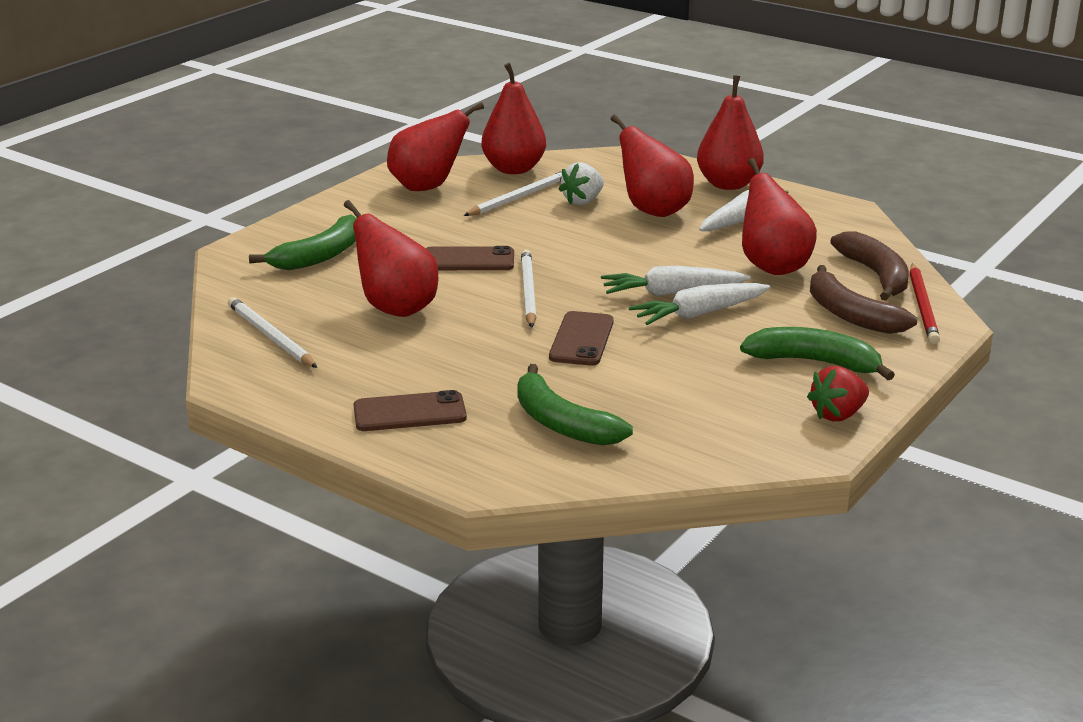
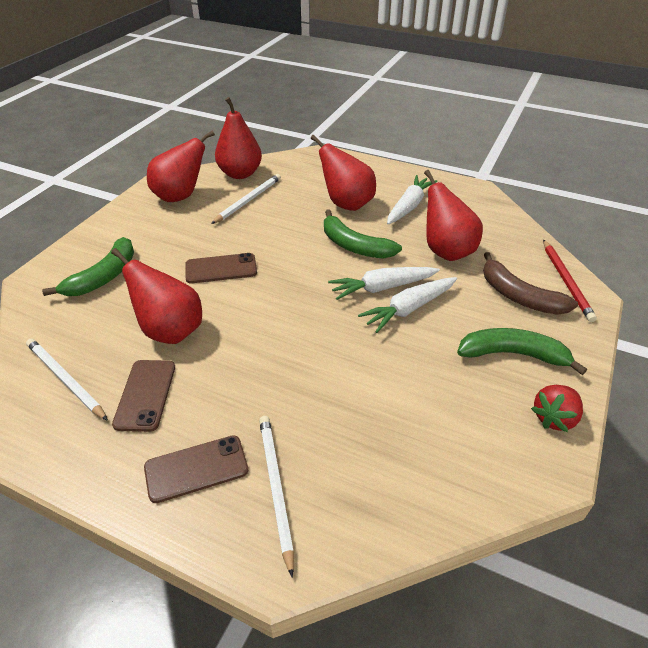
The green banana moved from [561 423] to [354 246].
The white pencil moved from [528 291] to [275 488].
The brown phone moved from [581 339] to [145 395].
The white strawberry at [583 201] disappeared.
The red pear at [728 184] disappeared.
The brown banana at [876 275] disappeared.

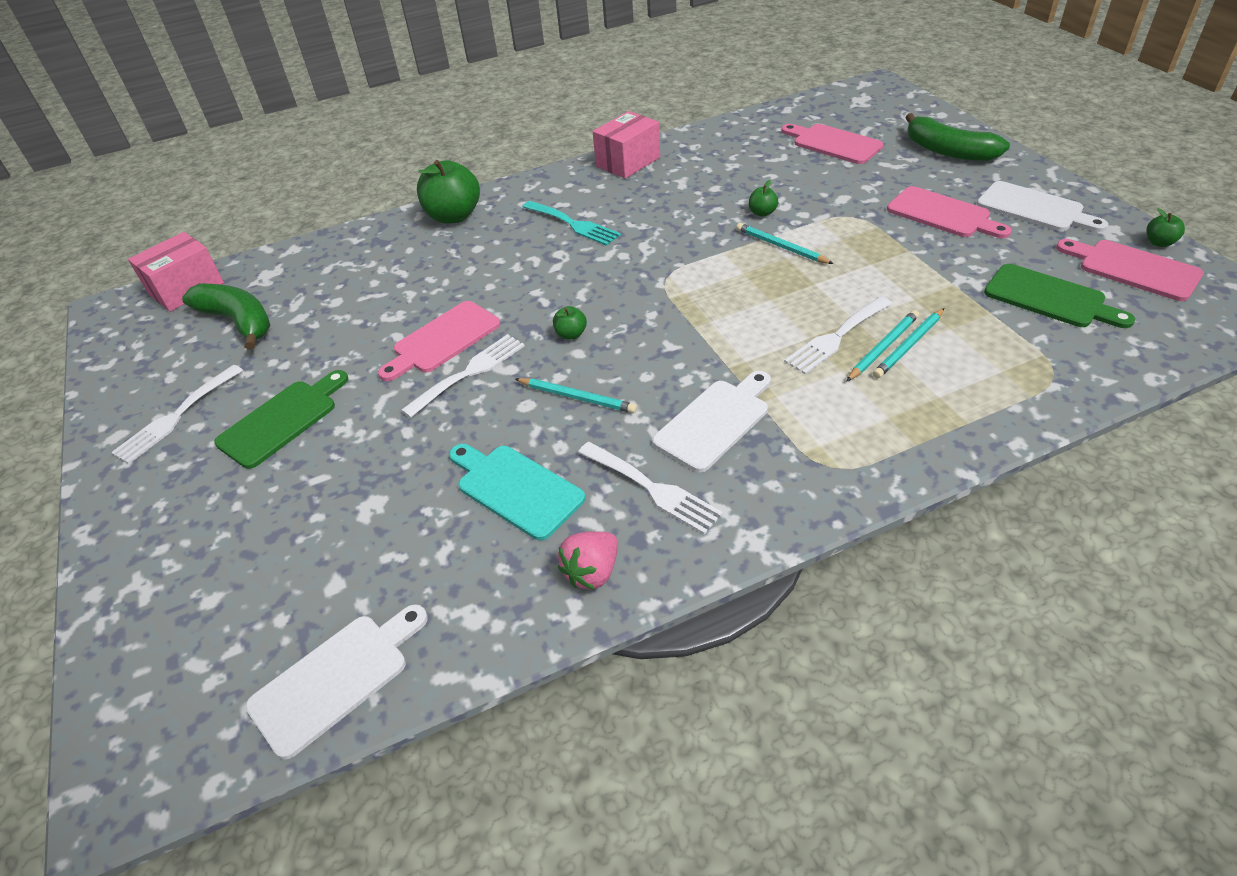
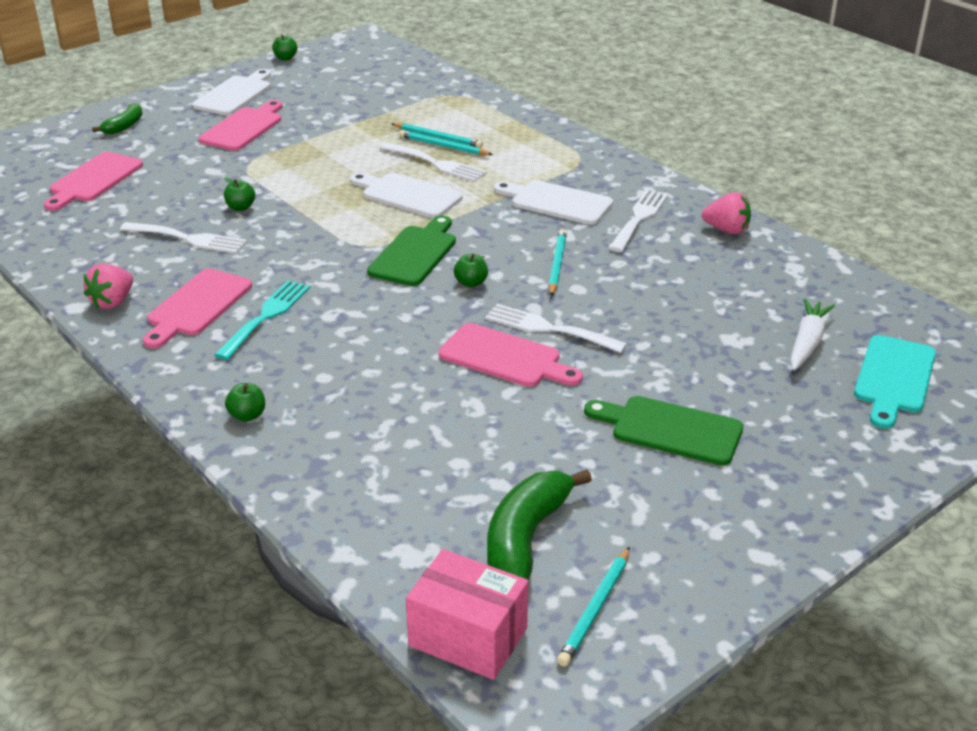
The white fork moved from [176 417] to [188 239].
The white cutting board moved from [336 679] to [408 195].
The green apple at [454 216] changed to 0.46 times the size.
The turquoise cutting board moved from [516 489] to [894 378].
The pink box at [628 162] was replaced by the pink strawberry at [113 302].
The turquoise pencil moved from [781 246] to [595 609].
The green banana at [948 151] changed to 0.57 times the size.
The green cutting board moved from [1049 298] to [415 254].
The pink cutting board moved from [1133 269] to [197 306].
The white carrot at [807 343] appeared.

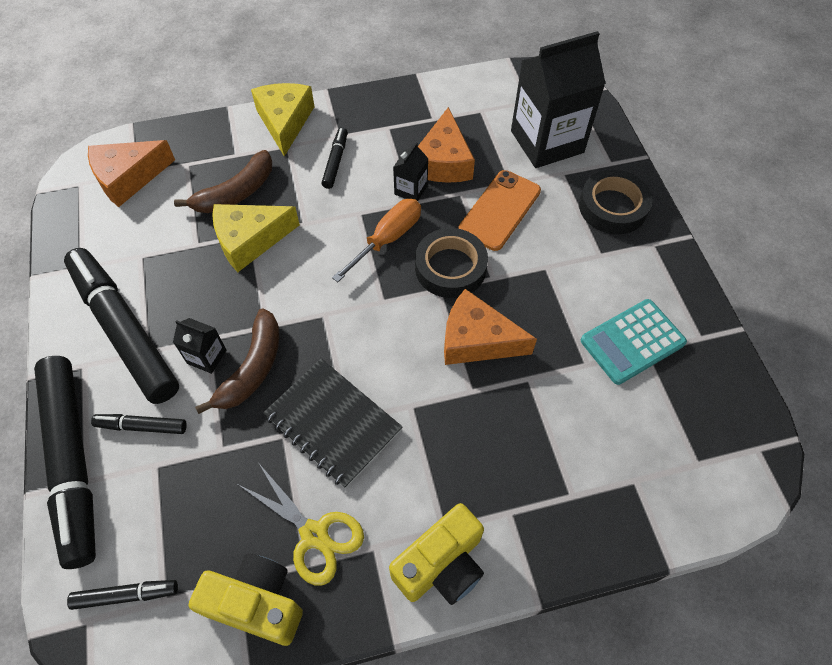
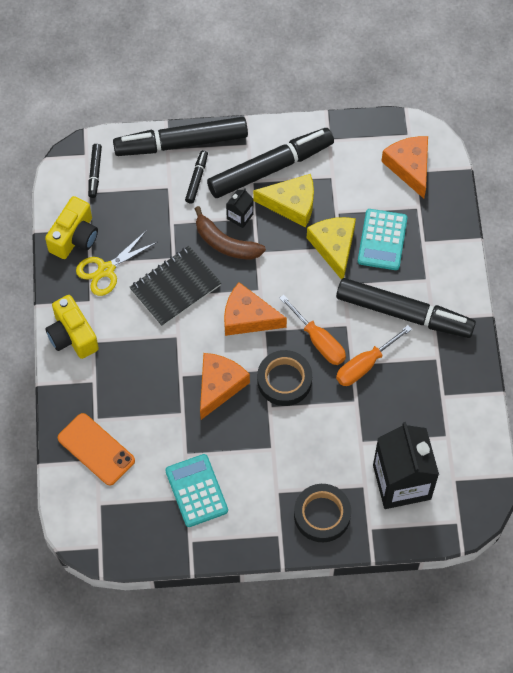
The brown banana at [236 193] was replaced by the turquoise calculator at [382 240].
The yellow cheese moved from [285 122] to [291 204].
The black marker at [335 162] changed to 2.31 times the size.
The black carton at [411 190] was replaced by the orange screwdriver at [365 365].
The orange cheese moved from [443 162] to [248 317].
The orange phone moved from [499 210] to [96 449].

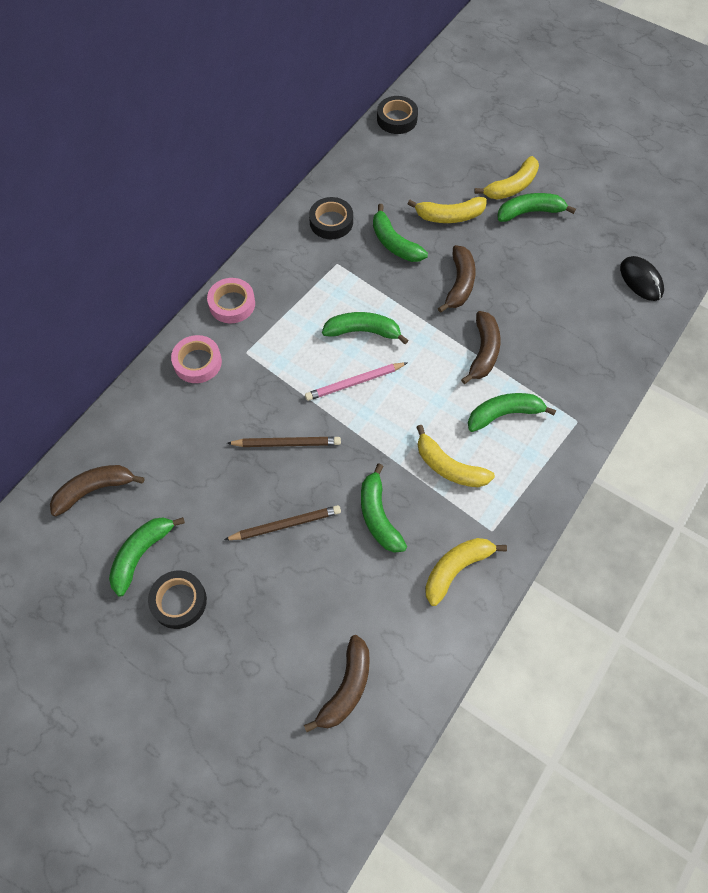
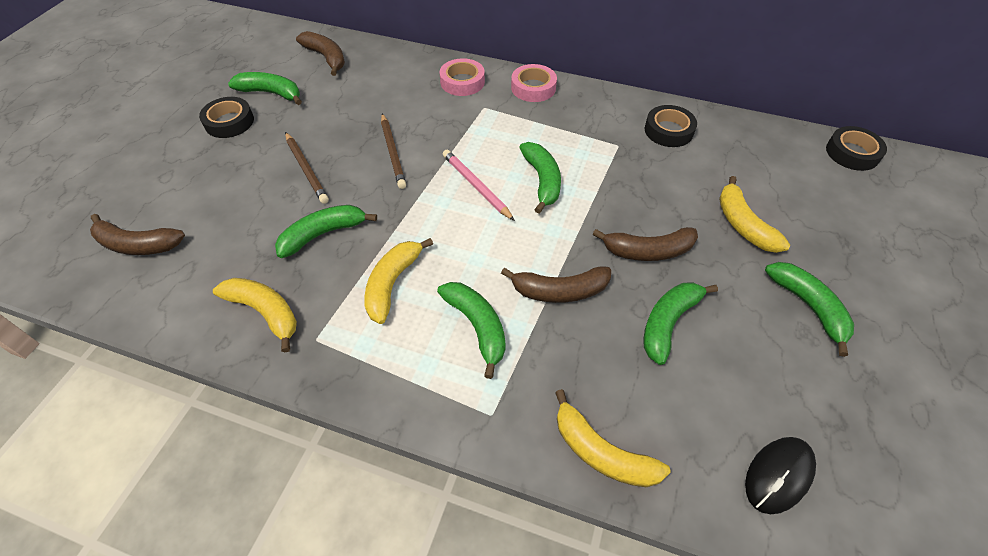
The green banana moved from [394 243] to [668 323].
The yellow banana moved from [511 186] to [601 452].

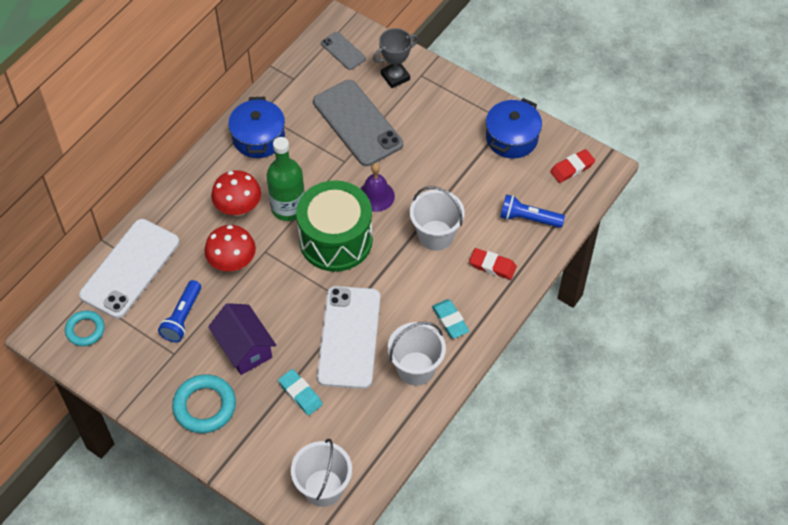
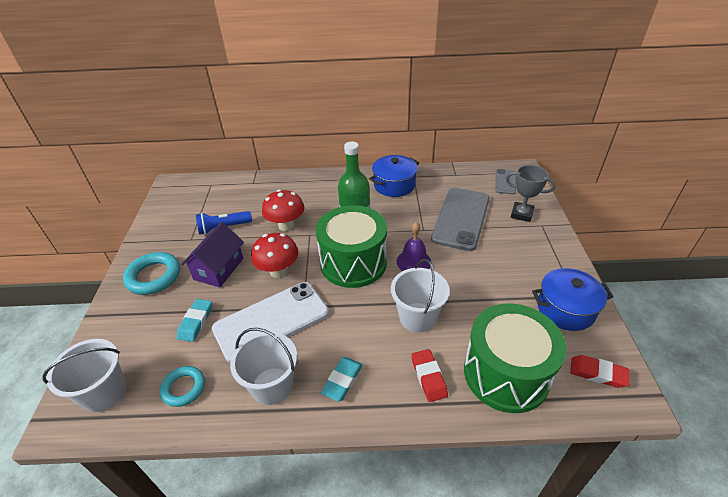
The turquoise ring moved from [85 330] to [184 388].
The white phone at [130 268] disappeared.
The red mushroom moved from [238 208] to [278 271].
The blue flashlight at [528 218] was replaced by the green drum at [506 373].

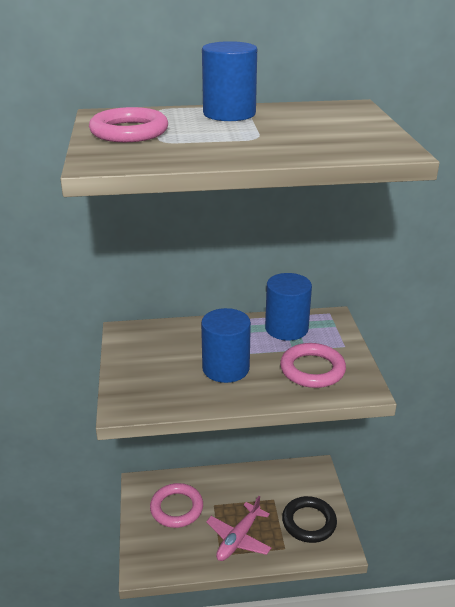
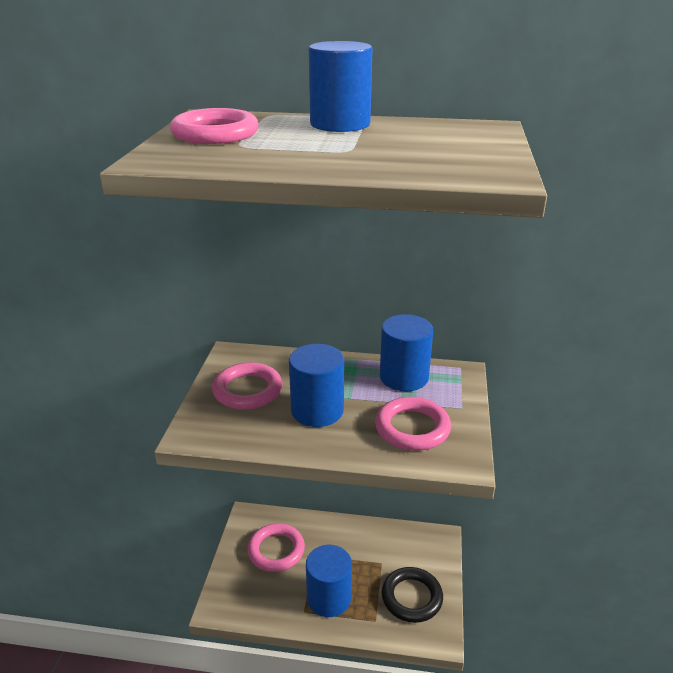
The pink plane at [238 538] was replaced by the blue cylinder at [329 598].
The pink ring at [247 390] appeared.

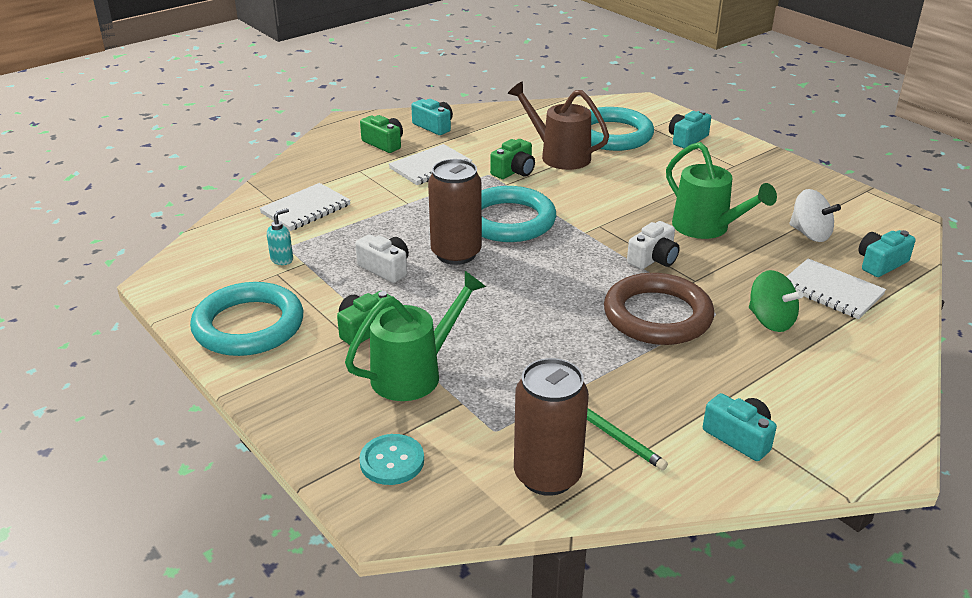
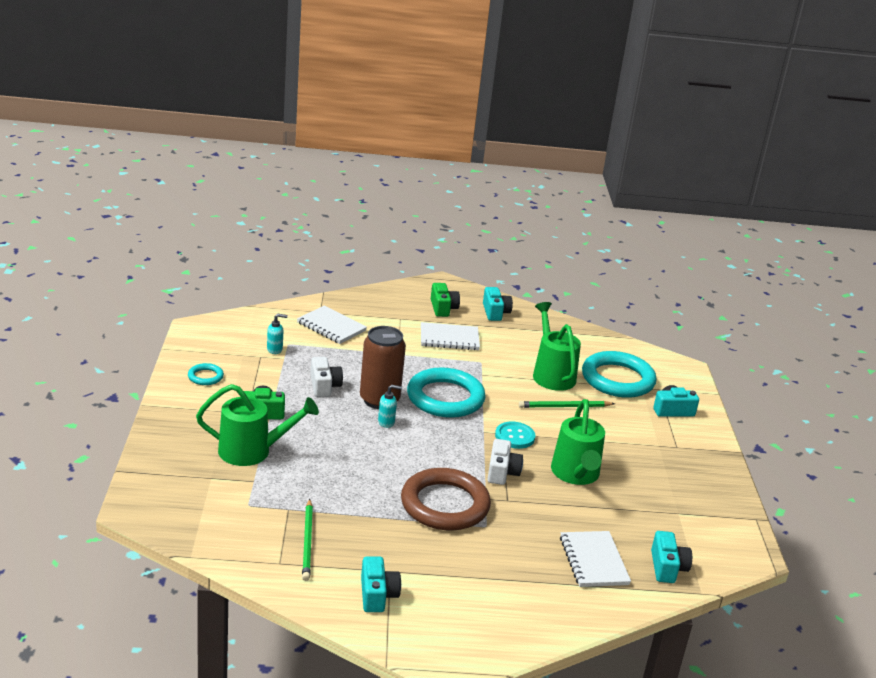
The turquoise ring at [248 325] changed to 0.44 times the size.
The white notebook at [306 209] turned 45 degrees clockwise.
The turquoise button moved from [392 461] to [514 436].
The green camera at [514 171] disappeared.
The brown watering can at [558 155] became the green watering can at [551 374].
The brown can at [547 475] disappeared.
The white camera at [653 259] turned 75 degrees counterclockwise.
The green spinning top at [770 321] disappeared.
The white spinning top at [810 234] disappeared.
The turquoise camera at [880 263] turned 90 degrees clockwise.
The turquoise soap dispenser at [386 422] appeared.
The green pencil at [564 406] appeared.

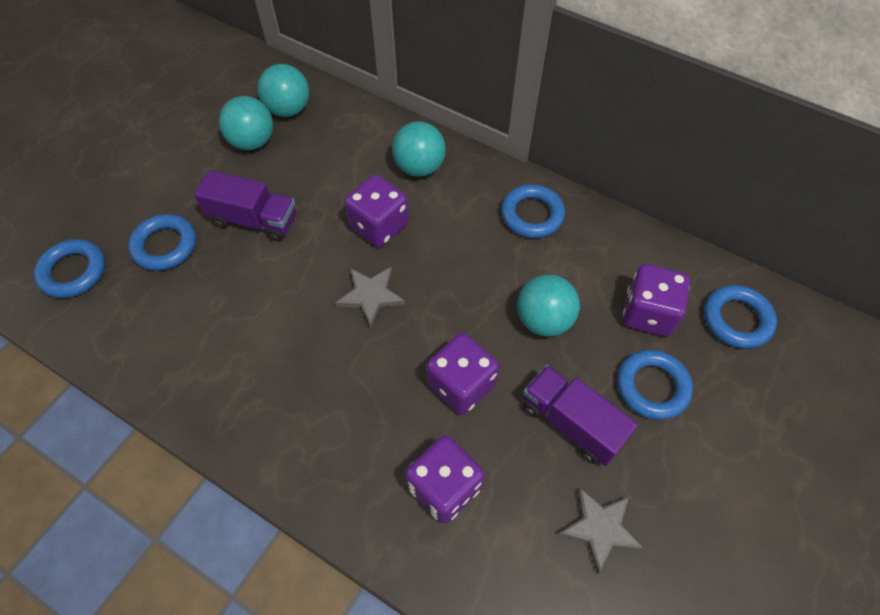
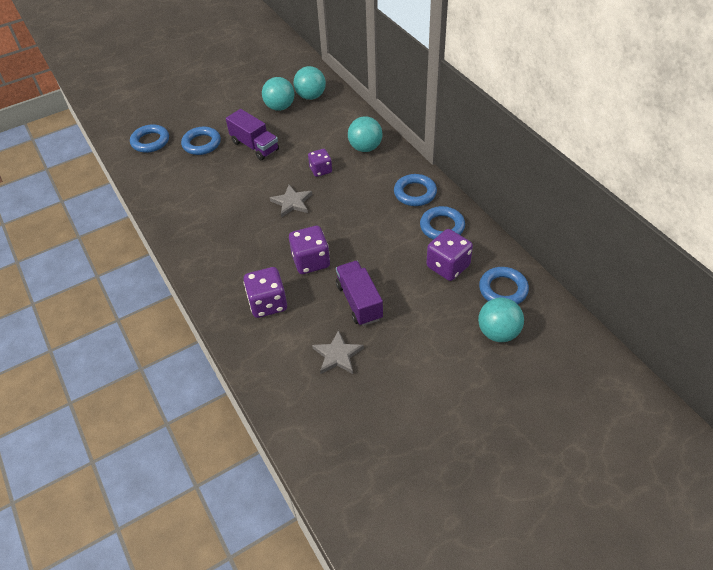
The purple dice at [379 226] changed to 0.65 times the size.
The turquoise ball moved from [544 320] to [498 332].
The blue ring moved from [652 387] to [442 227].

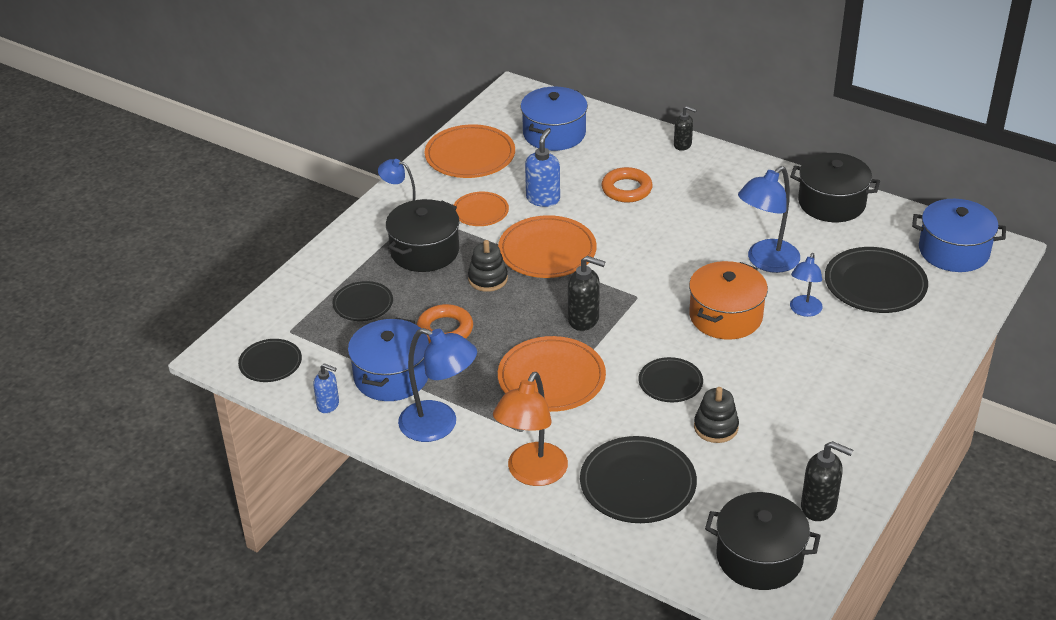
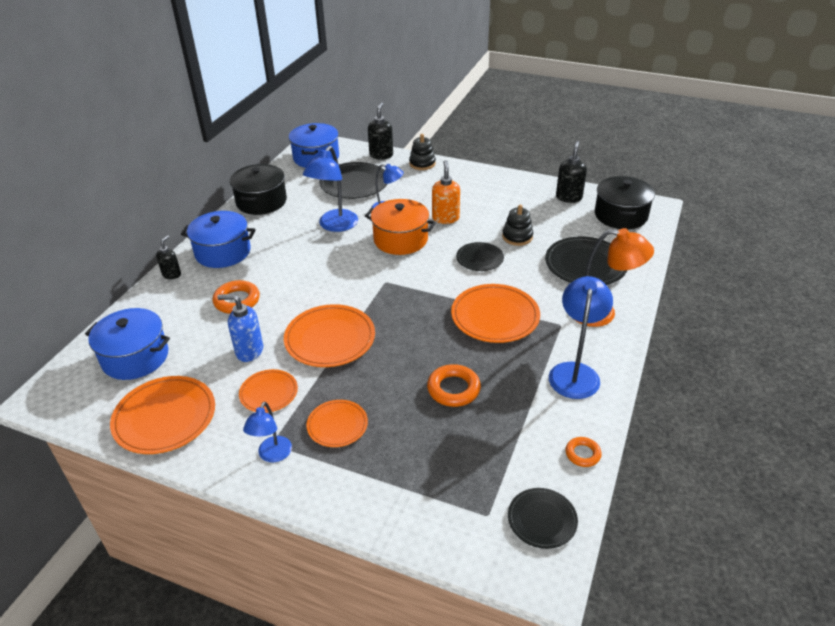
The blue soap dispenser at [328 405] was replaced by the orange ring at [582 454].
The black plate at [363 303] disappeared.
The blue pot moved from [391 376] to [223 252].
The black pot at [425 251] was replaced by the orange plate at [337 425].
The black stacking toy moved from [488 279] to [422 163].
The black soap dispenser moved from [584 320] to [381 155].
The blue lamp at [766 262] turned 75 degrees clockwise.
The orange soap dispenser at [445 218] appeared.

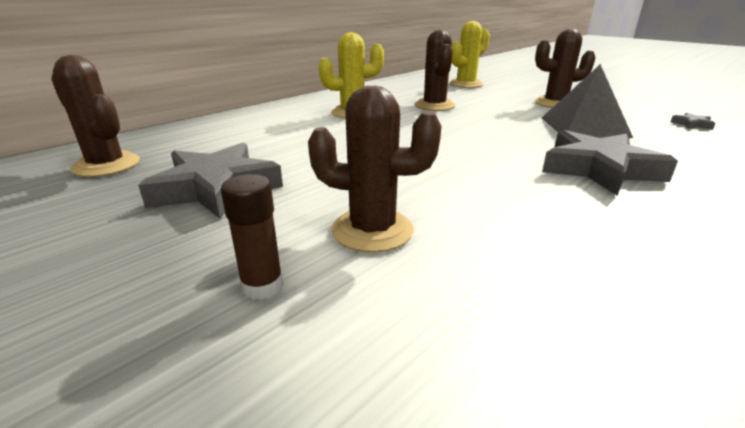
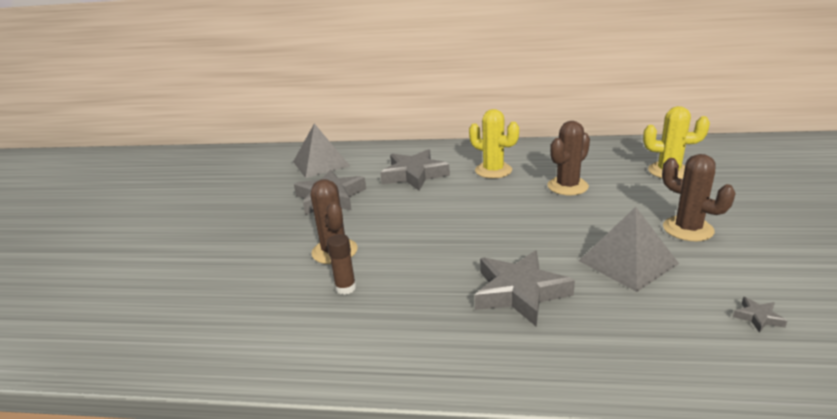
The brown cactus at [107 165] was replaced by the grey pyramid at [321 163].
The brown glue stick moved from [262 286] to [345 288].
The grey star at [414 175] appeared.

